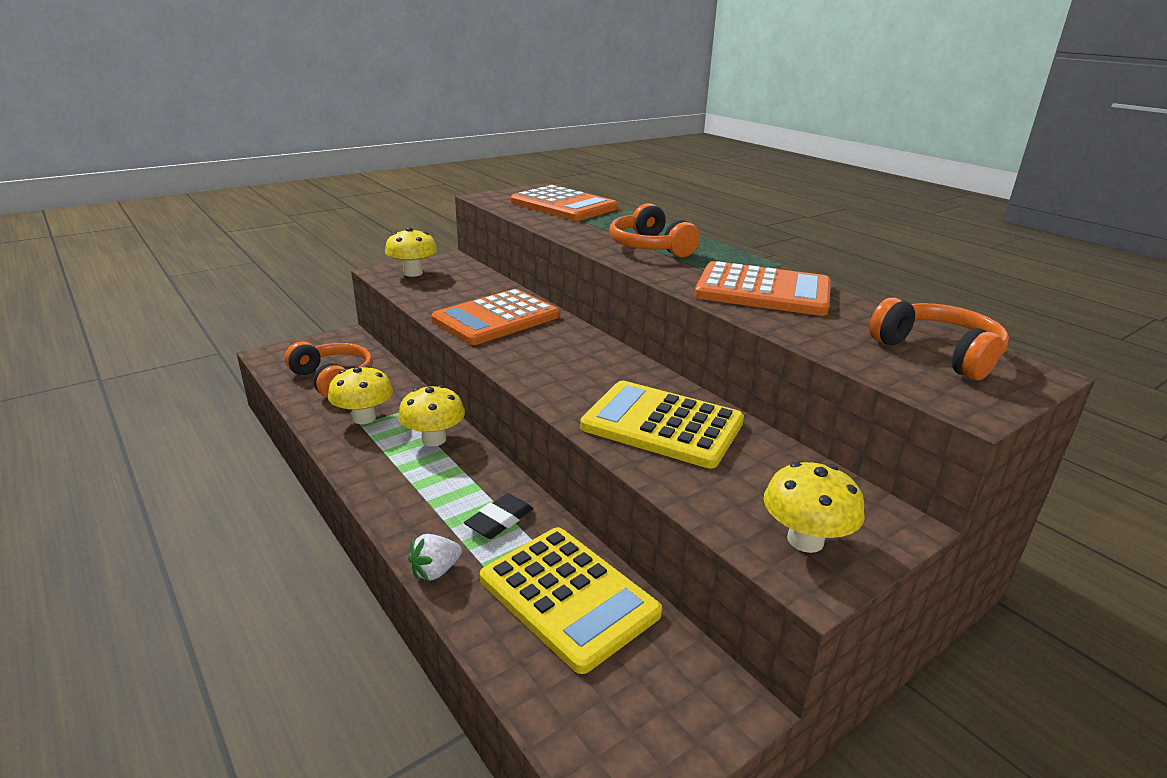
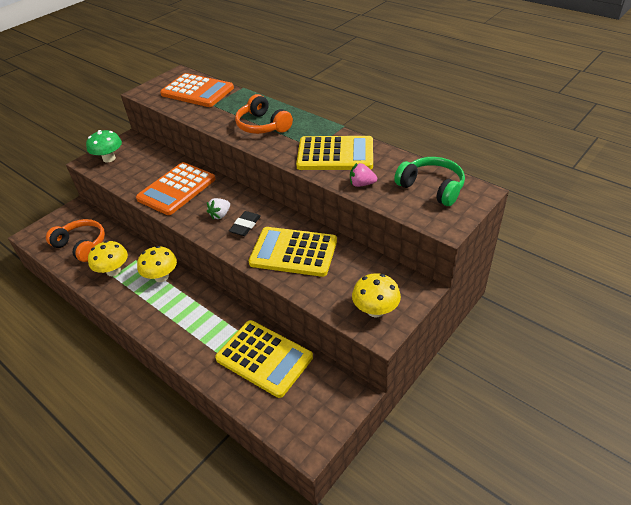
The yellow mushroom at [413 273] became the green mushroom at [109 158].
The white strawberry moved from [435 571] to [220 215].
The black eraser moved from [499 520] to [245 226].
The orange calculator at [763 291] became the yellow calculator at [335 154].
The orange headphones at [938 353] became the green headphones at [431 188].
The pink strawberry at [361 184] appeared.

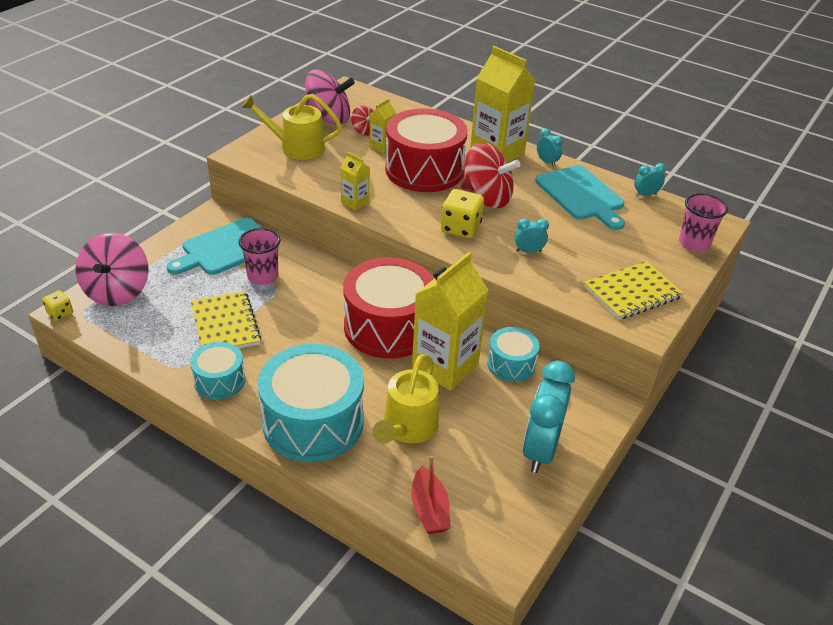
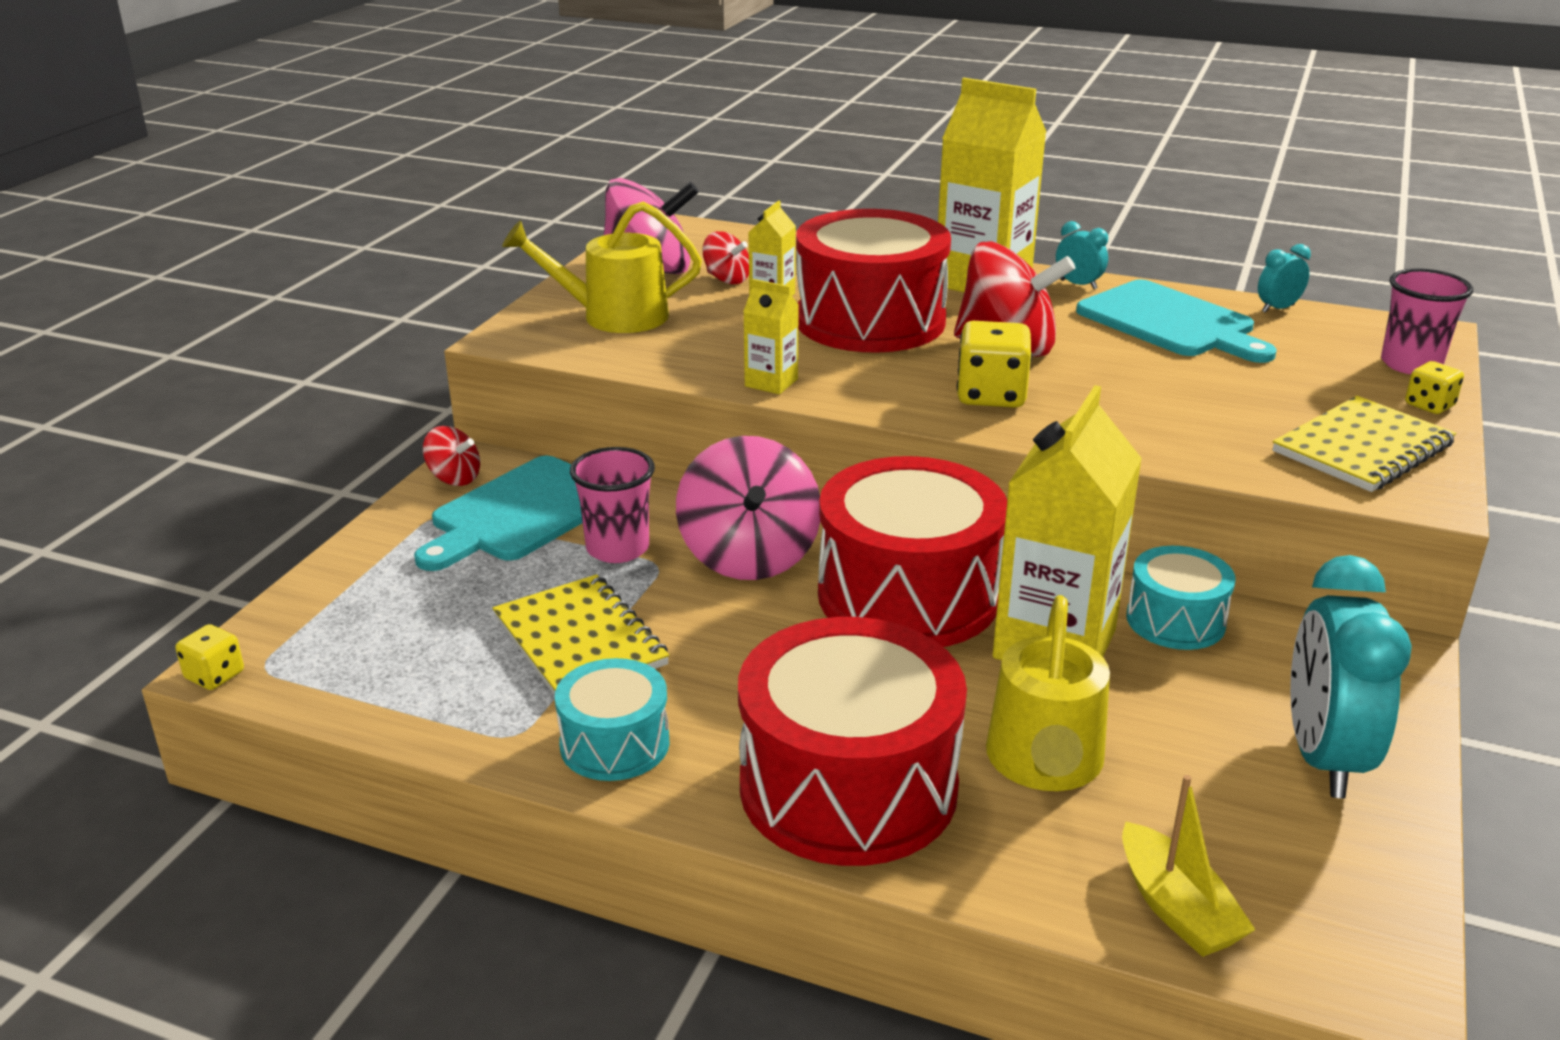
The pink spinning top moved from [117 291] to [749 556].
The turquoise drum at [313 422] became the red drum at [848 787].
The red boat at [429 509] became the yellow boat at [1176 908].
The turquoise clock at [528 251] disappeared.
The red spinning top at [454 478] appeared.
The yellow dice at [1429 405] appeared.

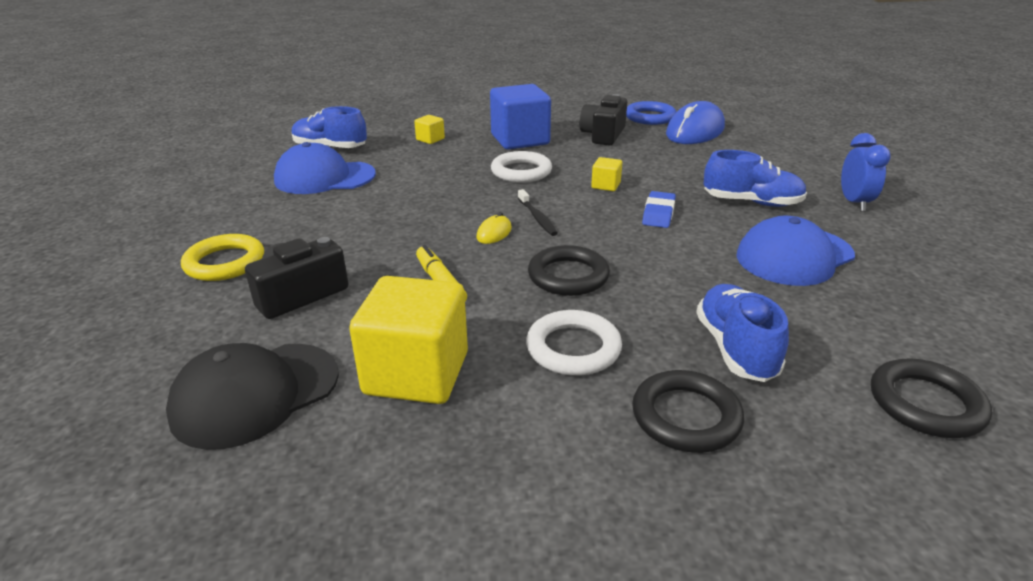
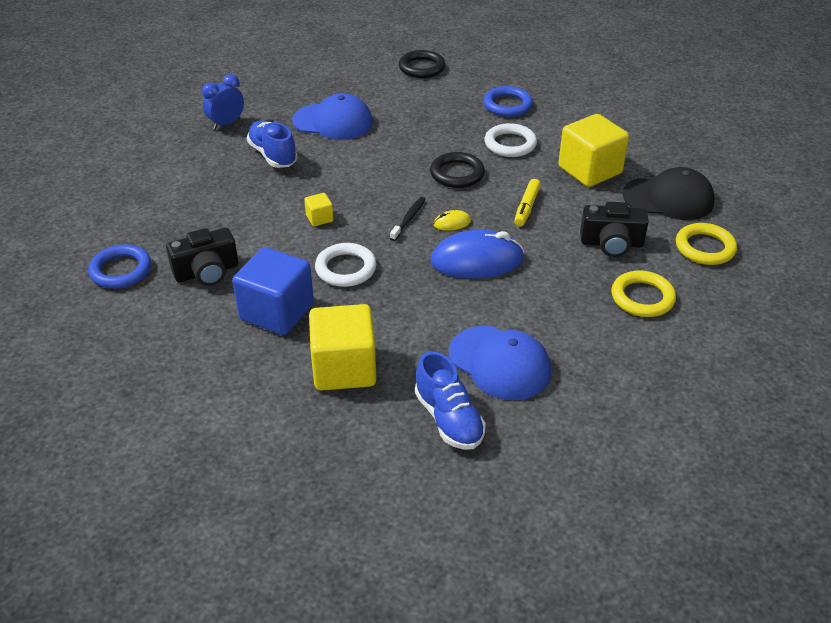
The yellow cube at [430 139] changed to 2.26 times the size.
The black ring at [686 416] became the blue ring at [507 105].
The blue eraser at [658 213] disappeared.
The blue mouse moved from [695 131] to [477 260].
The blue shoe at [735 348] disappeared.
The yellow ring at [705 248] appeared.

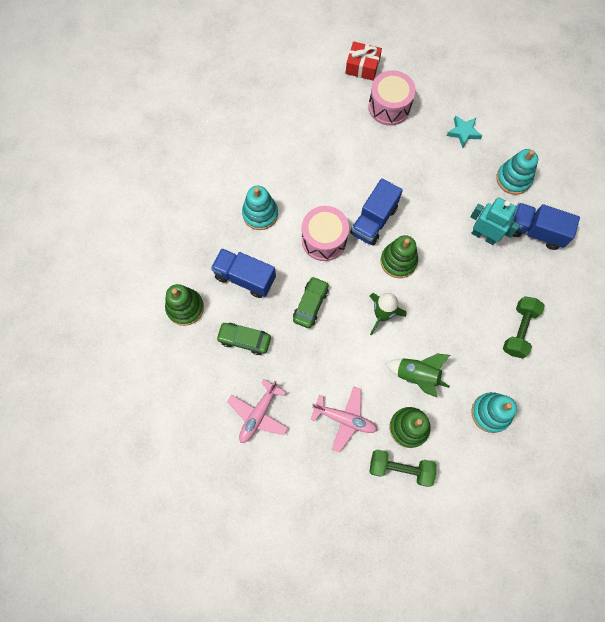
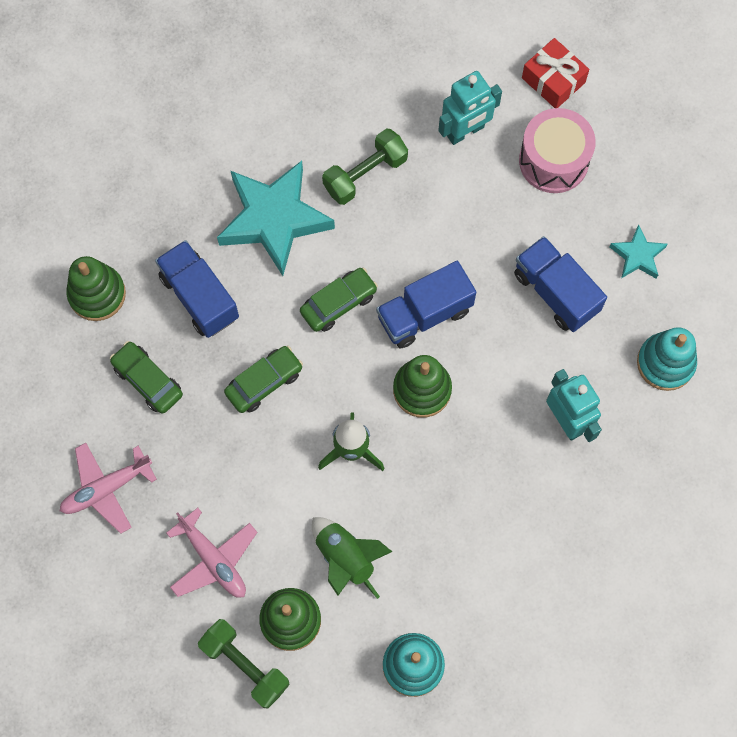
The turquoise stacking toy at [260 214] was replaced by the turquoise star at [274 219].
The pink drum at [324 240] was replaced by the green car at [338 303].
The green dumbbell moved from [519 330] to [365 174].
The blue truck moved from [535 231] to [555 292].
The turquoise robot at [465 131] appeared.

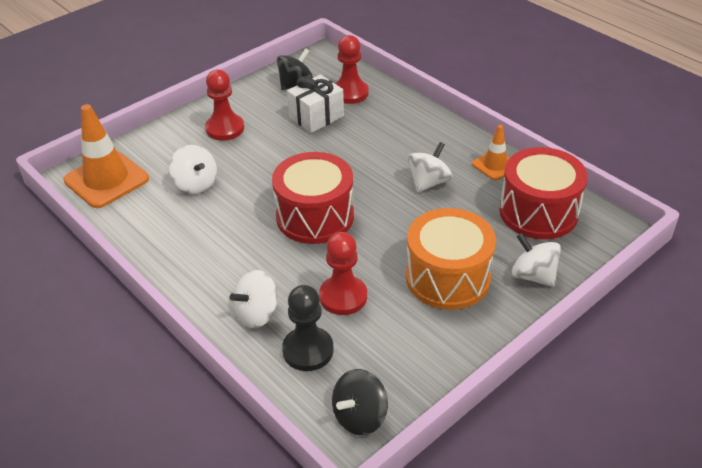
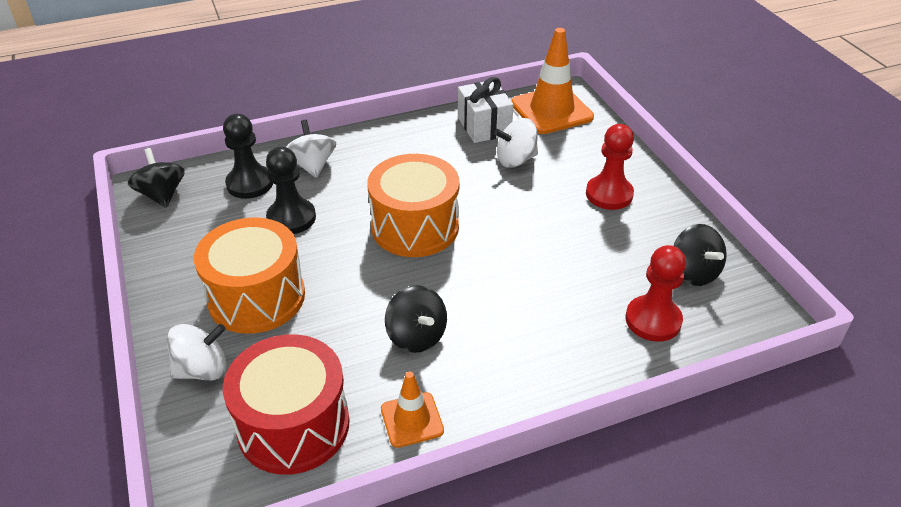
The red drum at [315 217] became the orange drum at [415 227].
The white gift moved from [316 117] to [484 126].
The red pawn at [343 297] became the black pawn at [291 218].
The white spinning top at [428 182] became the black spinning top at [416 336].

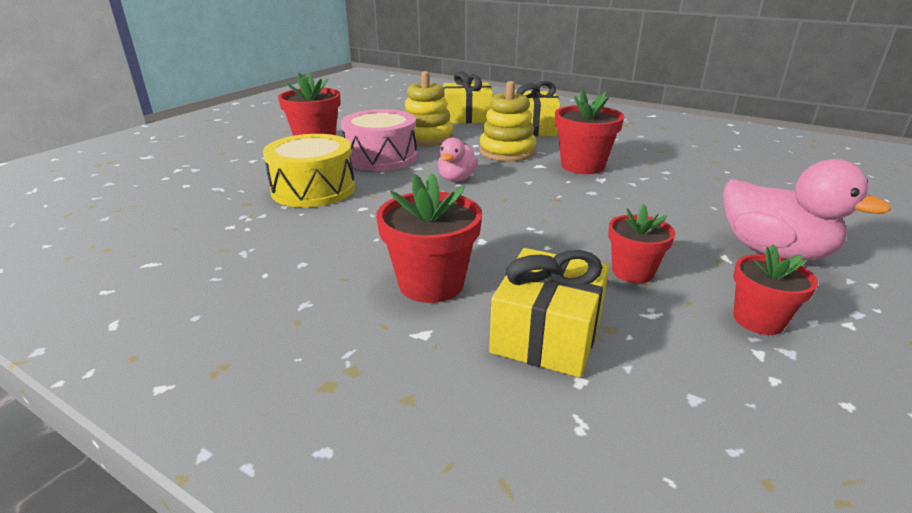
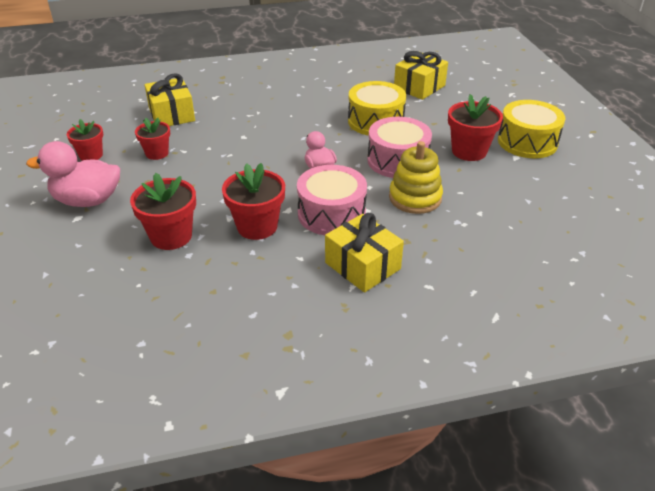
The red flower pot moved from [431 284] to [171 236].
The yellow gift moved from [467 117] to [419 87].
The yellow stacking toy at [507 152] was replaced by the pink drum at [331 214].
The yellow drum at [527 142] appeared.

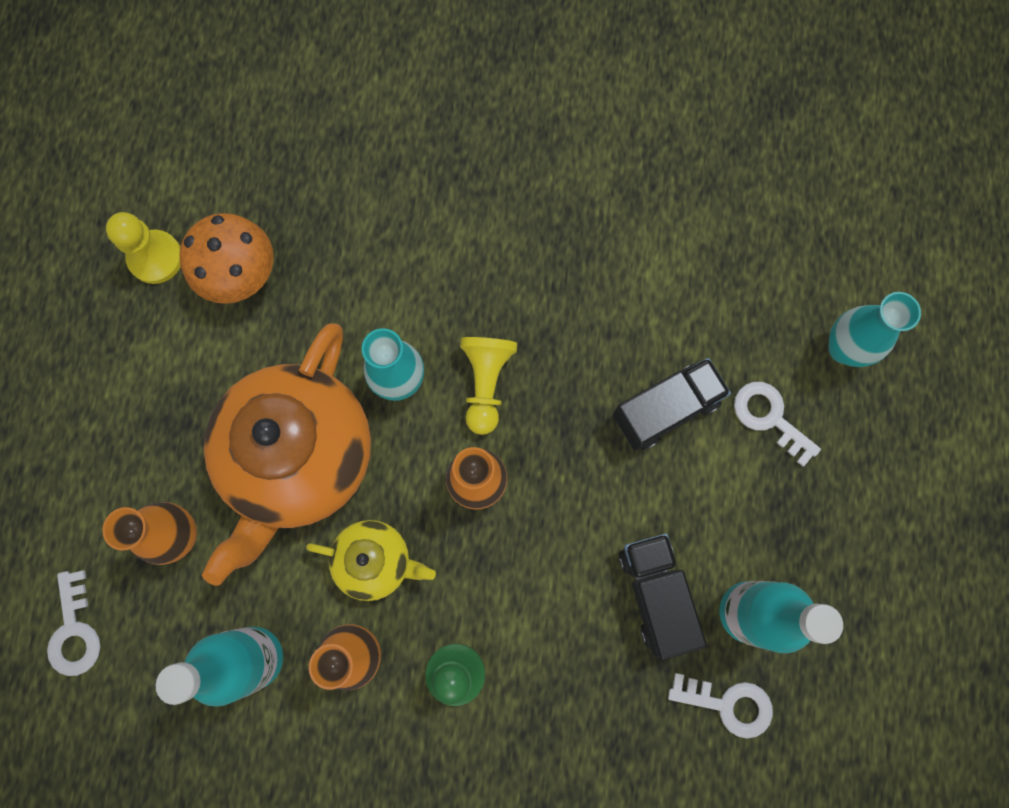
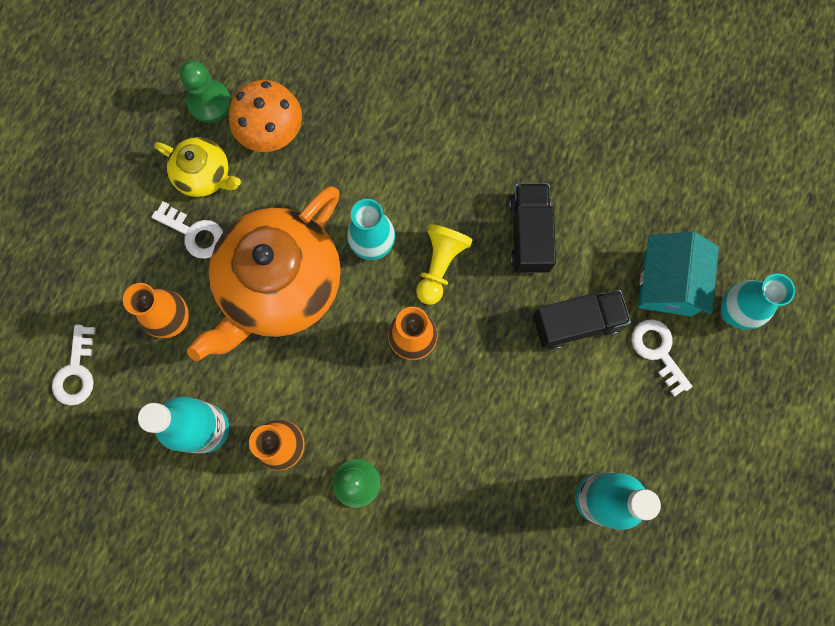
The yellow pawn at [155 258] became the green pawn at [209 102].
The yellow teapot moved from [375 561] to [204 175].
The black truck moved from [655 594] to [529 234].
The white key moved from [728 704] to [194 233].
The turquoise house at [667 283] appeared.

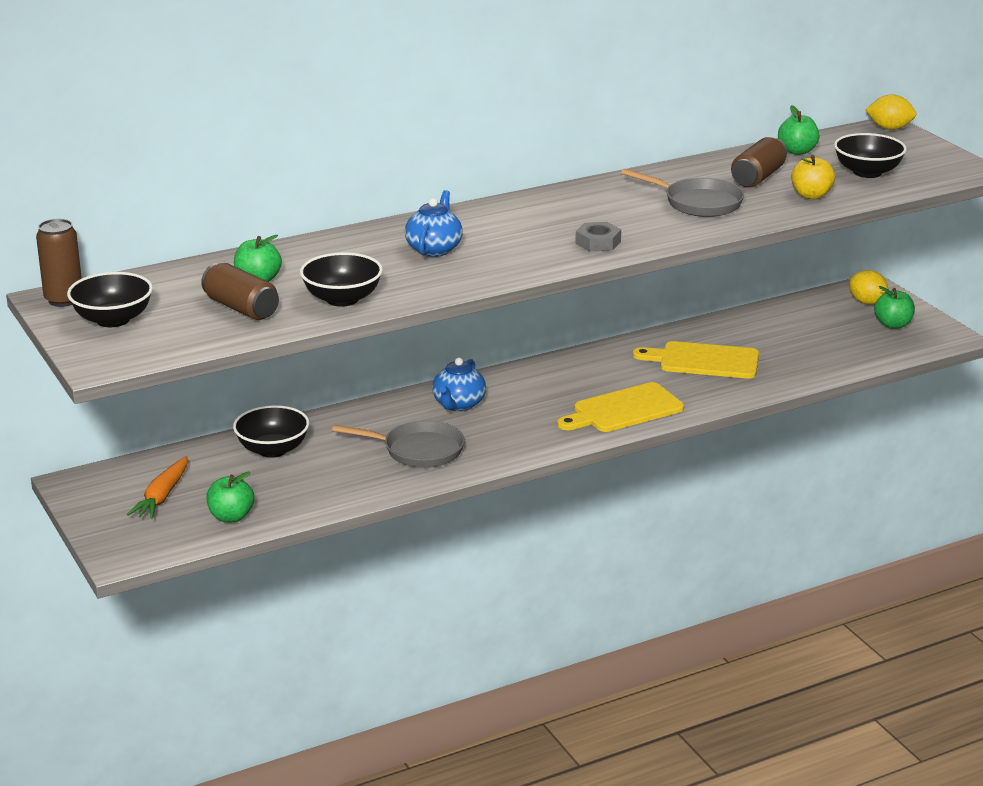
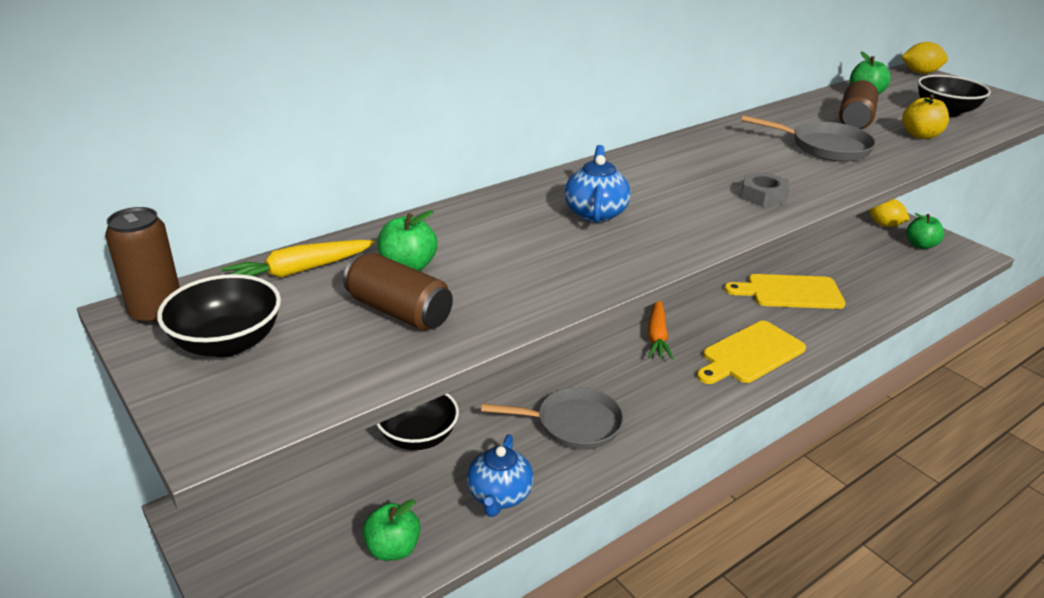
The orange carrot moved from [162 496] to [657 335].
The black bowl at [342 299] disappeared.
The blue teapot moved from [458 404] to [499 495].
The yellow carrot at [299 271] appeared.

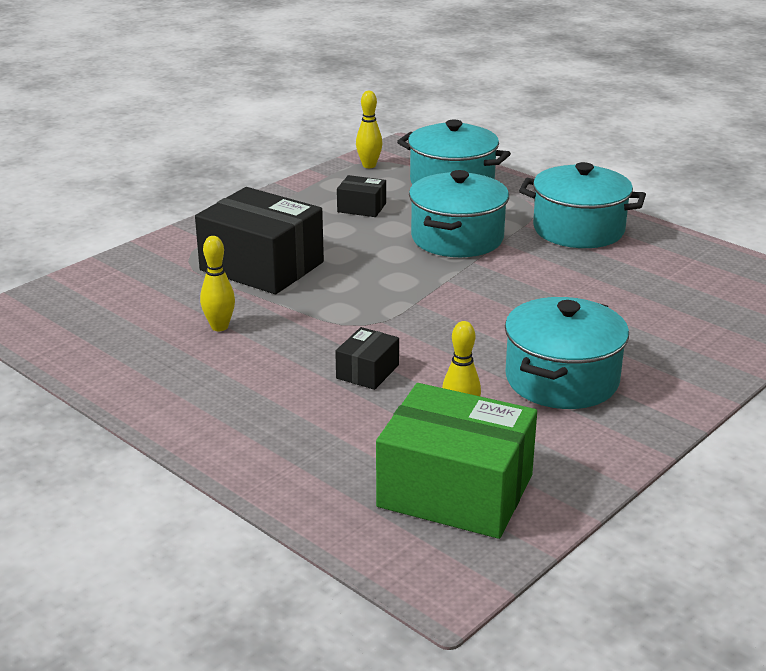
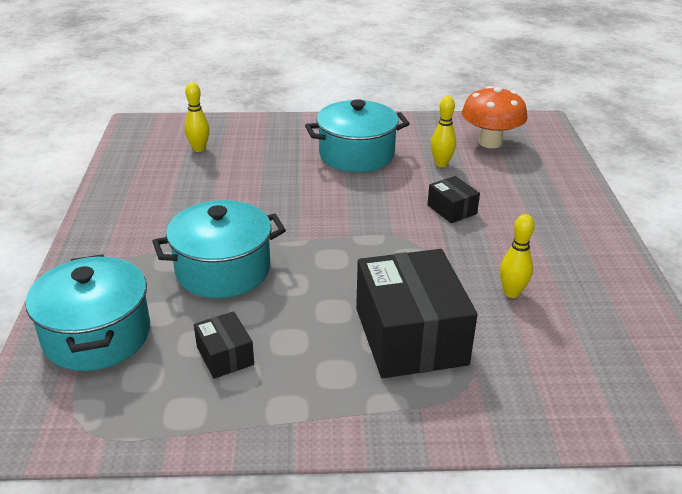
The black box at [367 372] turned 75 degrees clockwise.
The yellow bowling pin moved from [369 165] to [199 149].
The green box at [455 491] was replaced by the orange mushroom at [490 142].
The turquoise pot at [578 229] disappeared.

